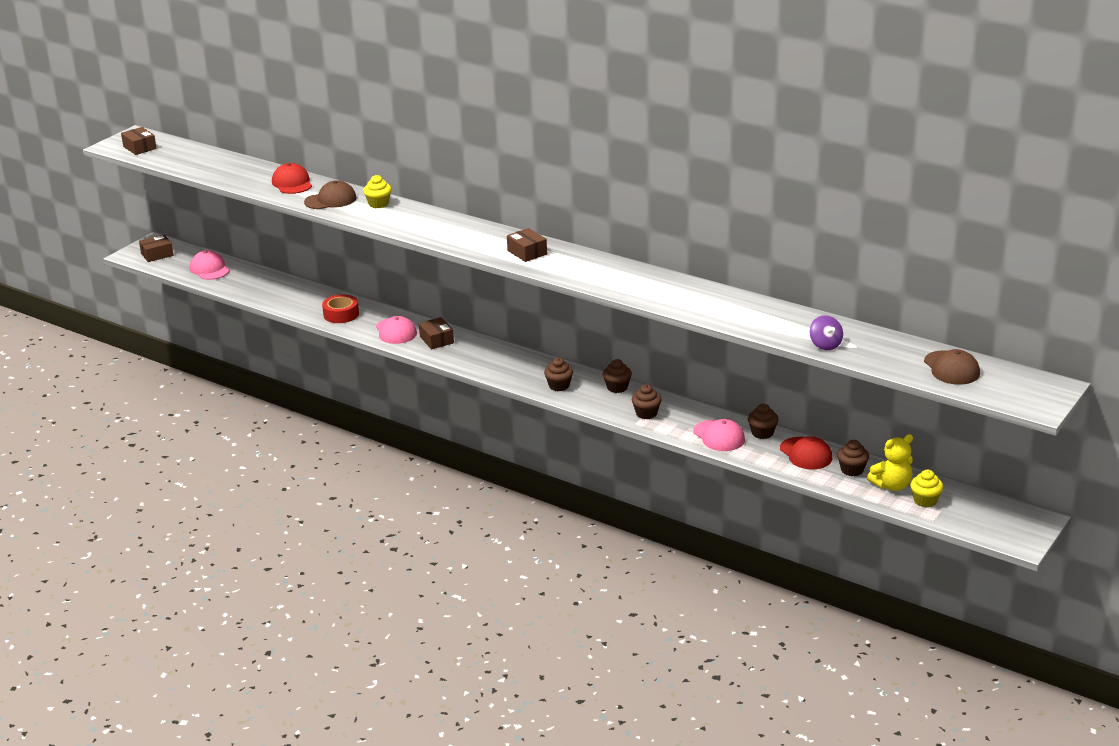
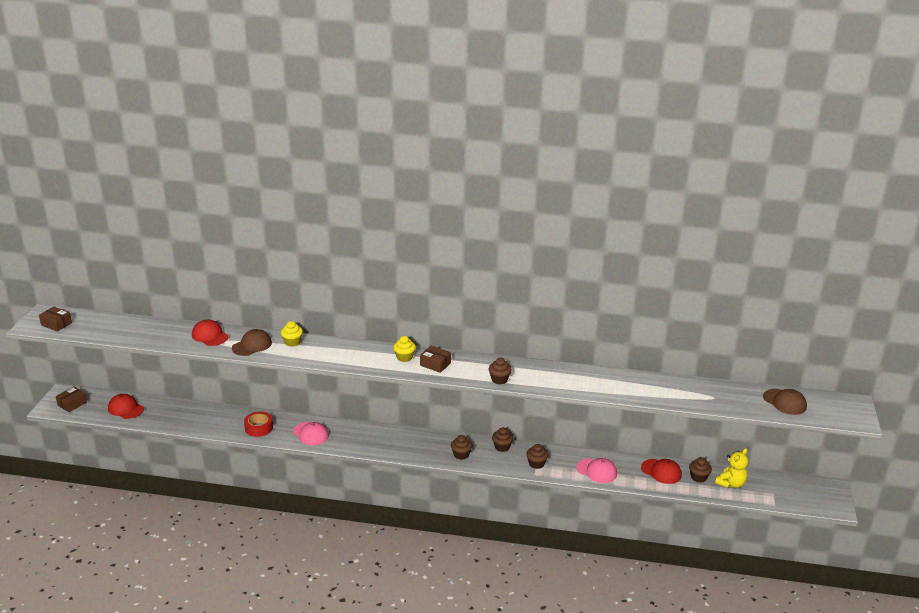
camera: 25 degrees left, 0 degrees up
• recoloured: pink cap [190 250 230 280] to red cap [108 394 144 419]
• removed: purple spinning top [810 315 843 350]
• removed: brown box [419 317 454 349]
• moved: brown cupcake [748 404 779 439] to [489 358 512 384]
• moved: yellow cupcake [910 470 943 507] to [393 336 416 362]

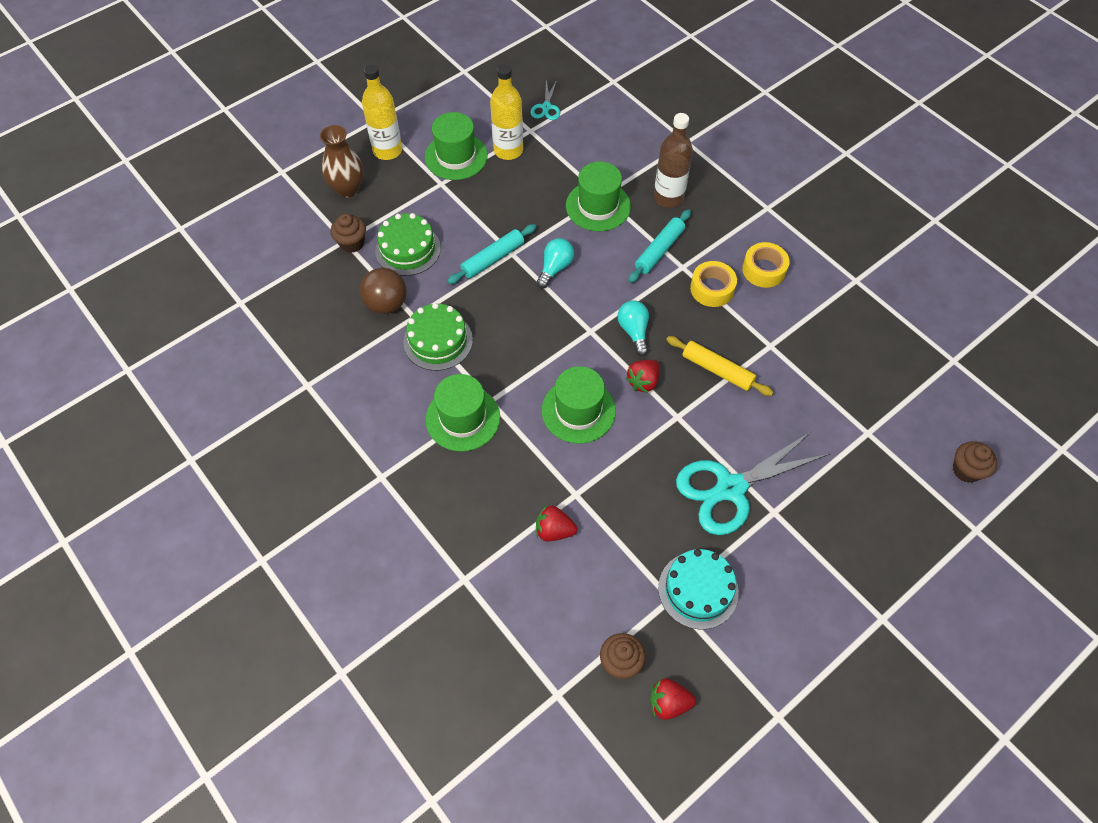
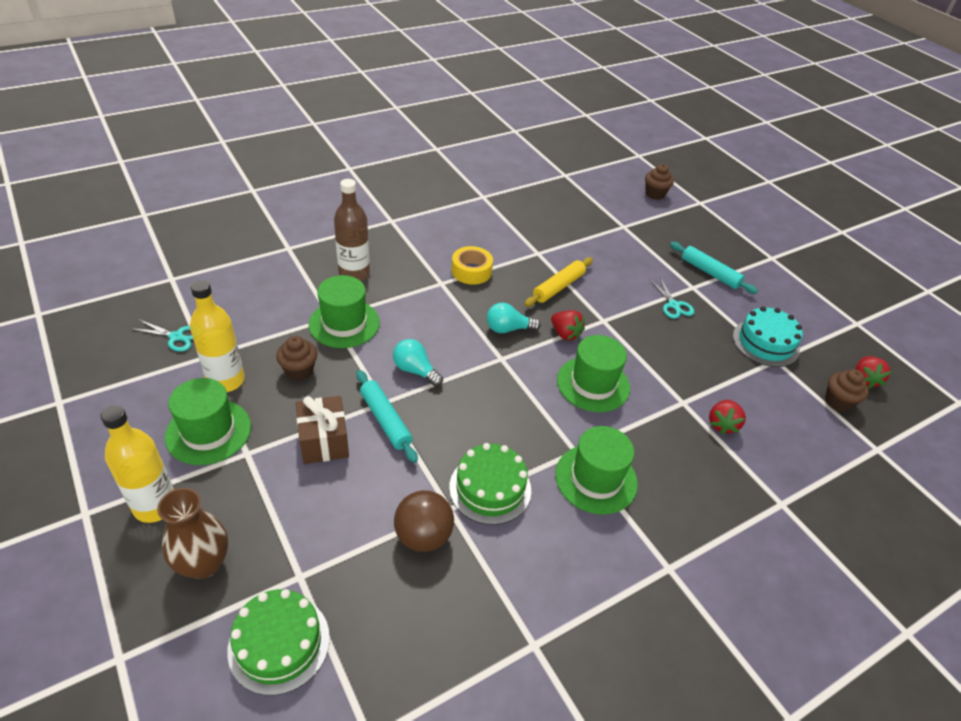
camera: 85 degrees left, 15 degrees down
• moved: turquoise rolling pin [628 209 691 283] to [670 242 758 294]
• moved: brown cupcake [330 213 366 253] to [276 336 317 381]
• moved: green cake [375 213 441 276] to [227 589 330 695]
• removed: yellow tape [742 242 789 288]
• resized: turquoise scissors [676 431 829 535] = [649 278 694 319] x0.46
• added: brown gift [296 396 349 464]

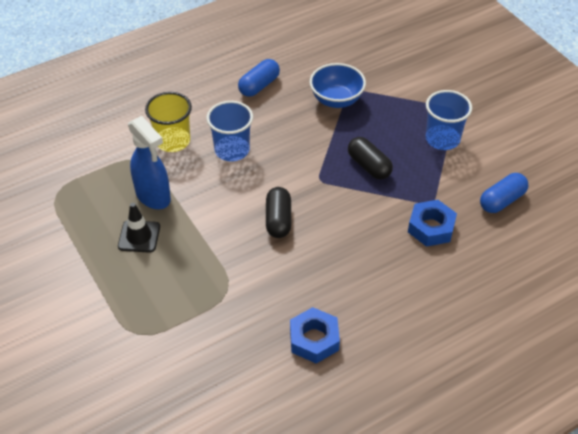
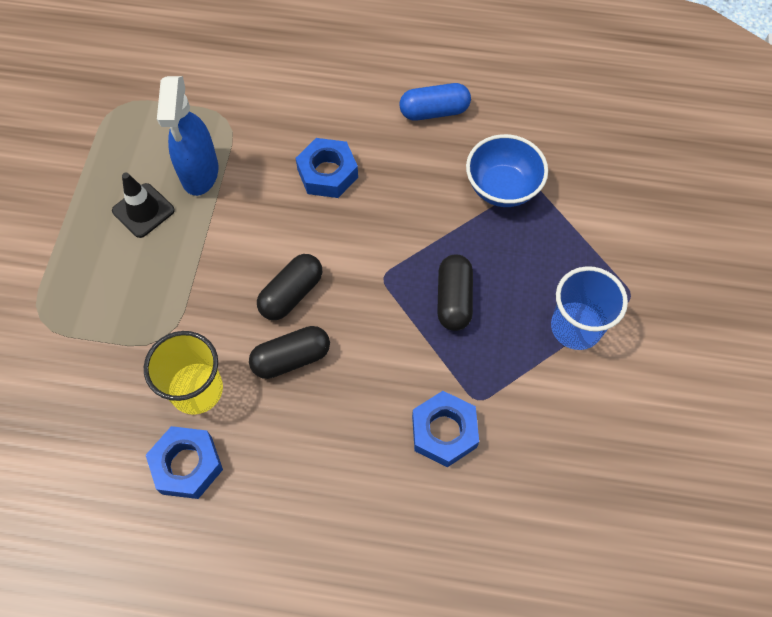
camera: 40 degrees right, 15 degrees up
• moved: yellow cup [145 92 192 152] to [144 331 223 415]
• replaced: blue cup [206 101 253 162] to blue nut [296 138 358 198]
• removed: blue capsule [480 173 528 213]
• added: black capsule [249 326 330 379]

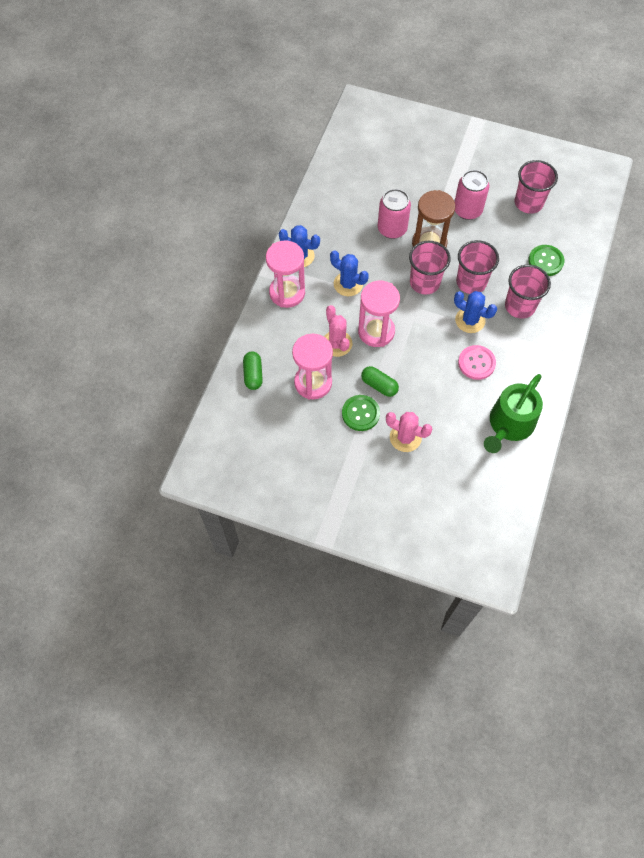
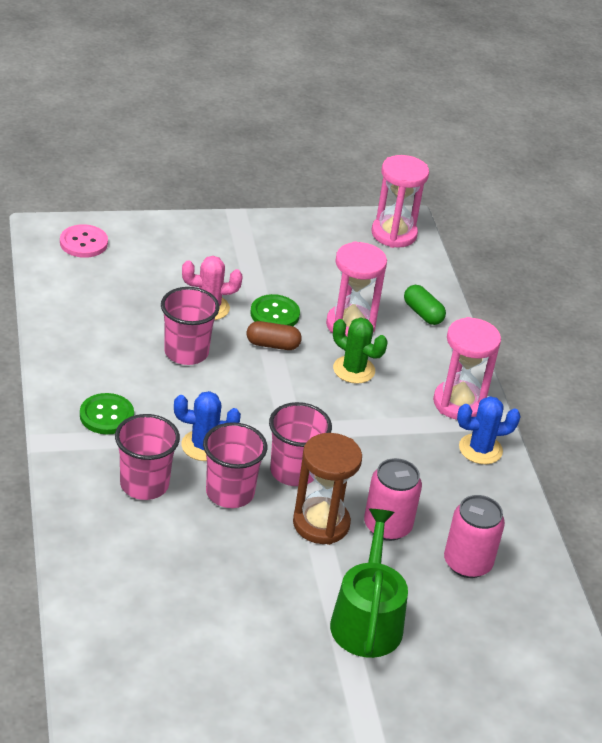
camera: 145 degrees right, 25 degrees down
• moved: pink cup [515 160 558 214] to [161 287 219 365]
• moved: pink can [454 170 489 220] to [444 495 505 578]
• moved: green button [528 245 564 276] to [80 393 134 434]
• removed: blue cactus [330 250 369 296]
• moved: pink hourglass [358 281 400 347] to [372 155 429 248]
• recoloured: pink cactus [324 305 352 357] to green cactus [333 317 387 384]
• moved: pink button [458 345 496 380] to [60 224 108 258]
• recoloured: green capsule [361 366 399 397] to brown capsule [247 321 302 350]
• moved: green watering can [484 374 543 453] to [330 509 408 658]

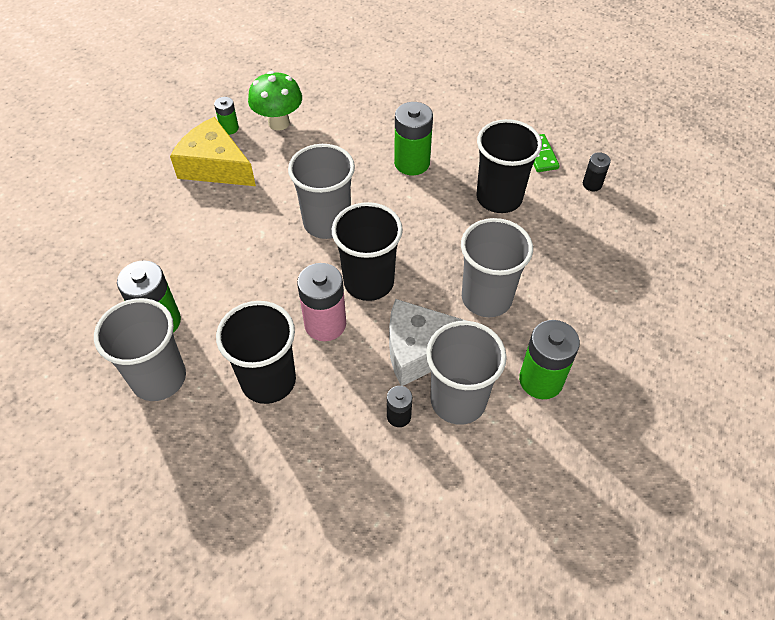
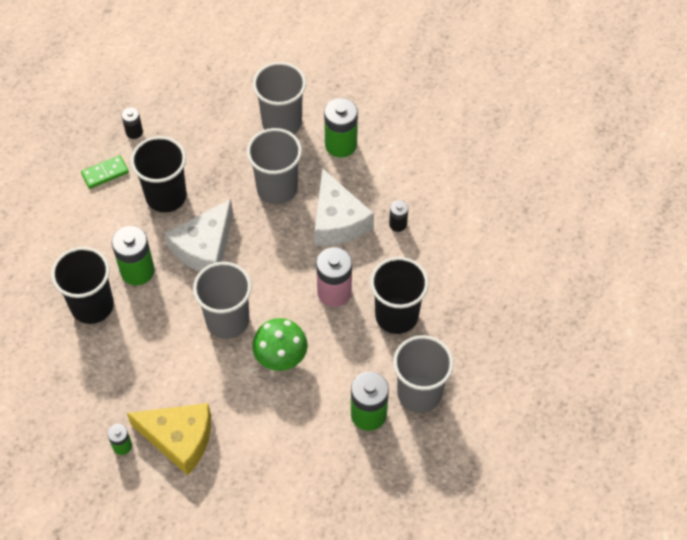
camera: 105 degrees left, 5 degrees up
• moved: green mushroom [248 71 302 131] to [252 318 308 371]
• turned: yellow cheese [170 117 256 186] = [127 403 211 475] 90 degrees counterclockwise
• moved: black cup [332 202 403 301] to [51 247 114 324]
• moved: grey cup [426 321 507 425] to [253 62 306 134]
• added: white cheese [165 199 233 272]

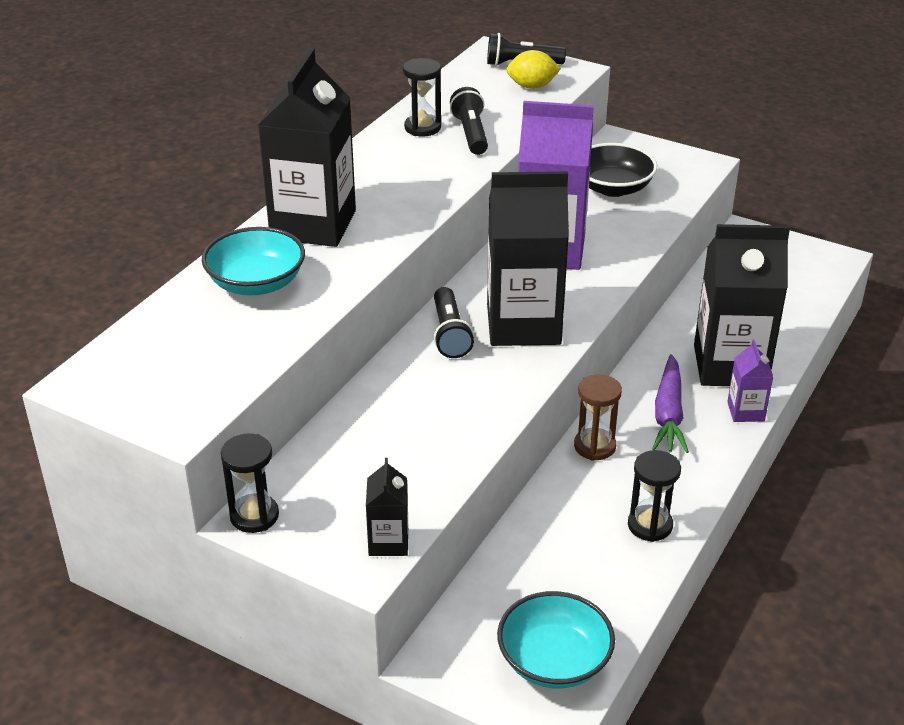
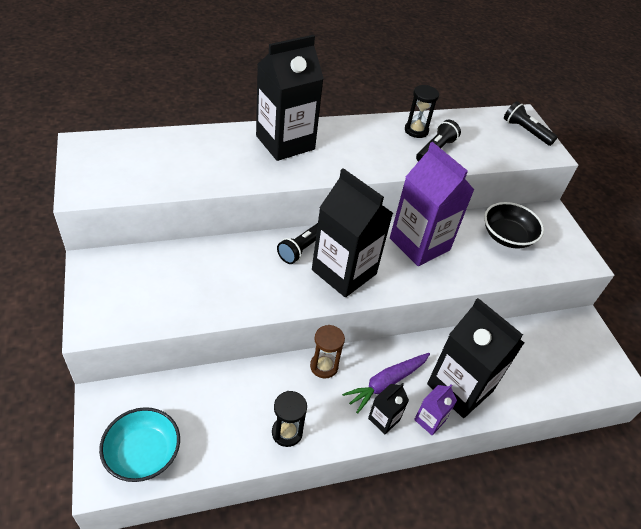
camera: 40 degrees right, 10 degrees up
• removed: yellow lemon [506 50 561 89]
• removed: turquoise bowl [202 227 305 295]
• removed: black hourglass [221 434 279 533]
• moved: black carton [366 458 408 556] to [368 383 409 434]

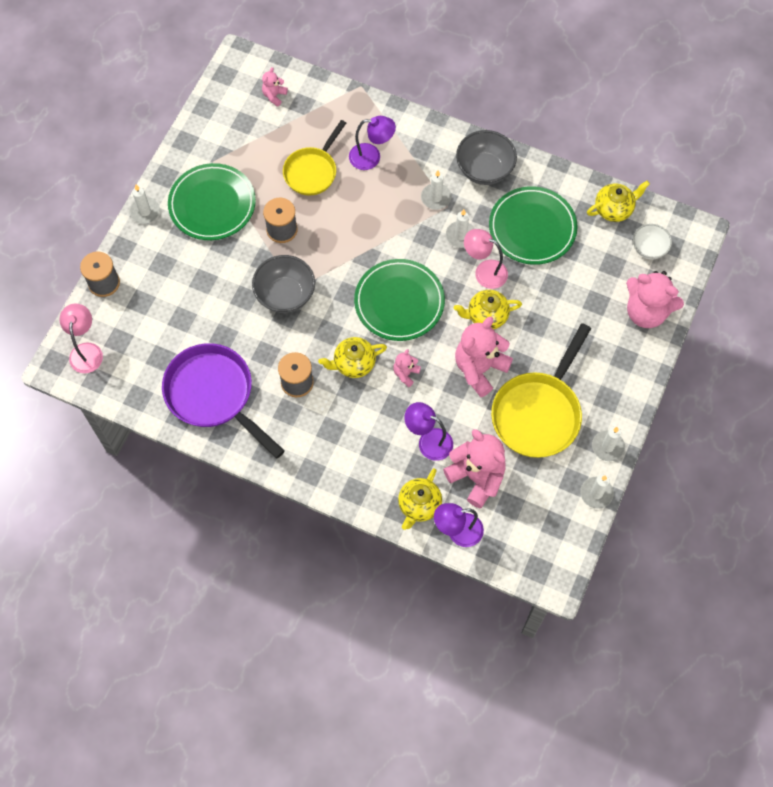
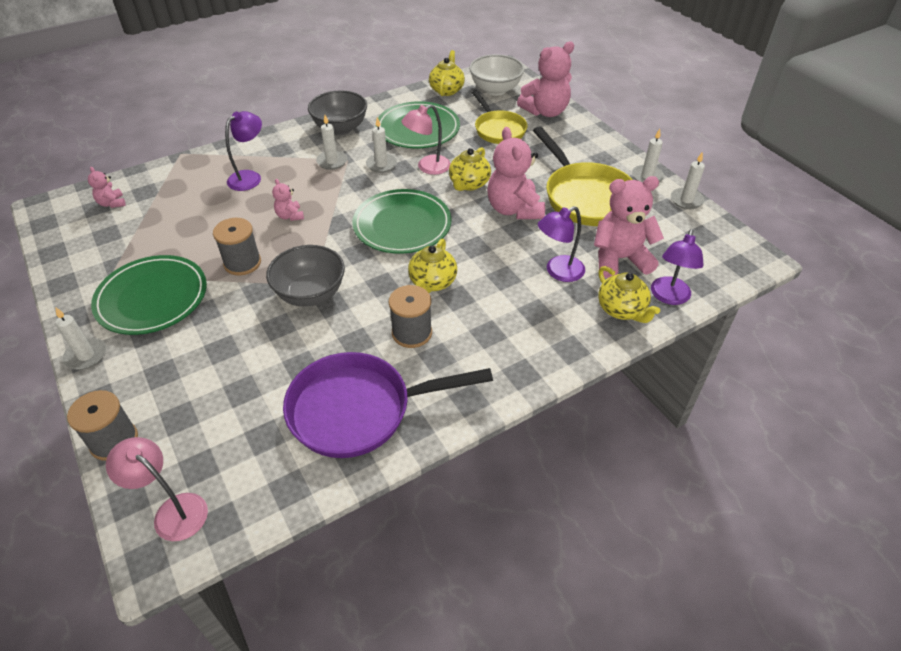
camera: 55 degrees left, 20 degrees down
• moved: yellow pan [283 120 346 195] to [472 90 528 144]
• resized: white bowl [633 224 672 260] = [469 54 525 96] x1.59
• moved: pink teddy bear [393 349 421 387] to [272 179 304 221]

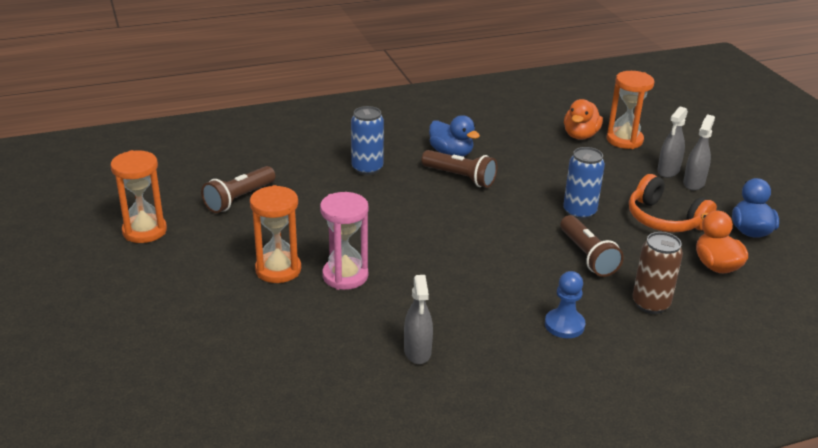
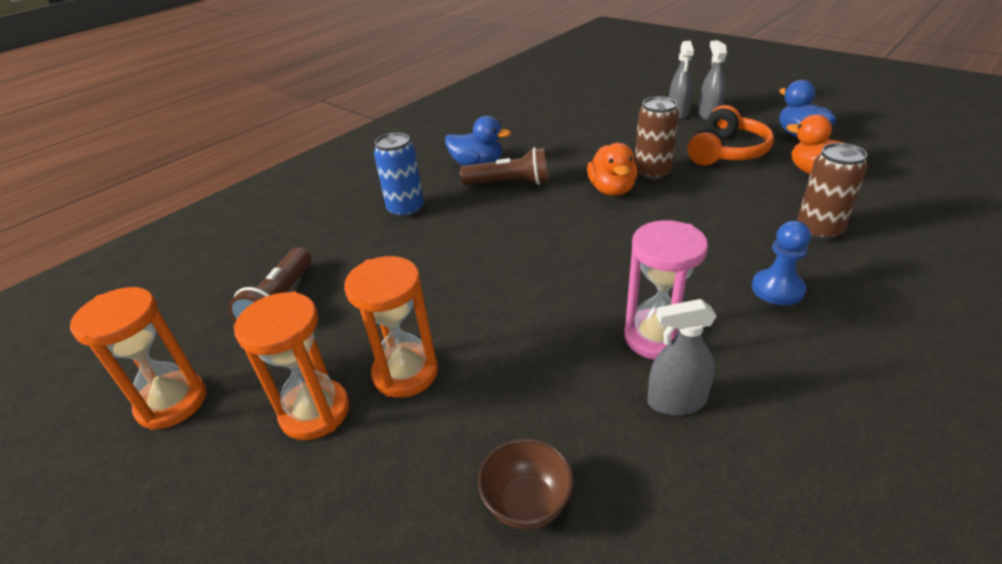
camera: 25 degrees left, 5 degrees up
• moved: orange hourglass [607 71 654 149] to [233 291 349 440]
• moved: orange duck [564 99 603 140] to [587 143 637 196]
• recoloured: blue can [563 147 605 220] to brown can [635 96 679 181]
• turned: orange headphones [629 174 717 232] = [687 105 774 165] 75 degrees counterclockwise
• moved: pink hourglass [320 192 368 290] to [624 220 708 360]
• removed: brown flashlight [560 215 624 277]
• turned: grey spray bottle [404 275 433 364] = [647 299 717 415] 120 degrees clockwise
• added: brown bowl [478 438 574 530]

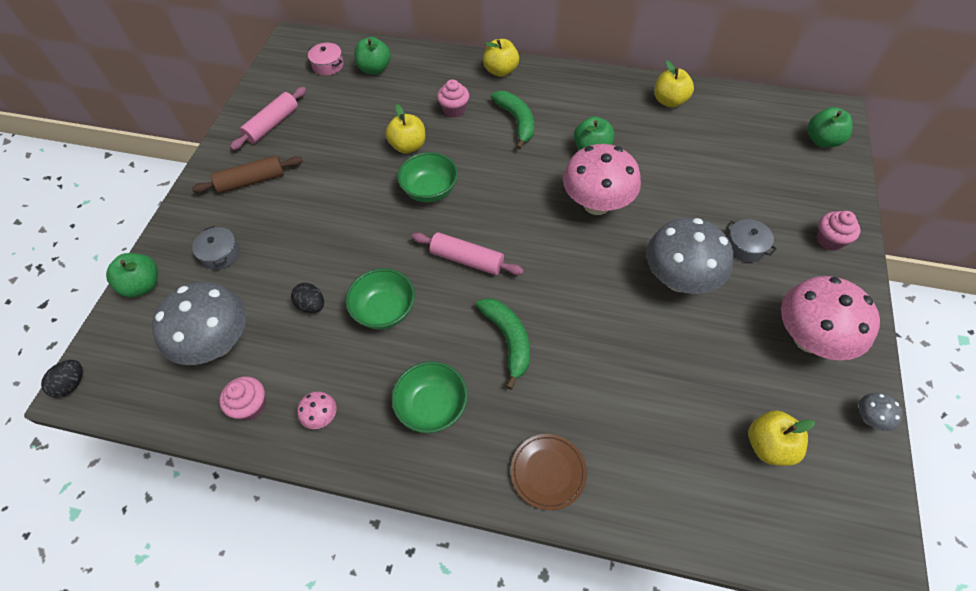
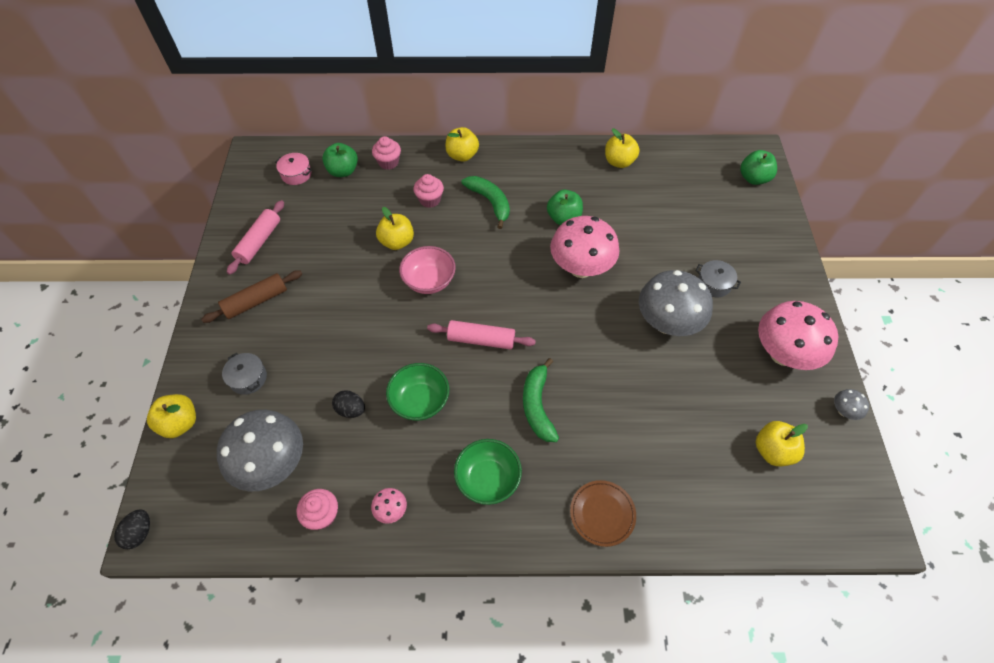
camera: 15 degrees left, 0 degrees up
• recoloured: green bowl [397 152 458 203] to pink bowl [399 246 456 294]
• moved: pink cupcake [816 211 860 251] to [372 136 401 170]
• recoloured: green apple [106 253 158 298] to yellow apple [147 394 196 438]
• turned: green banana [476 298 530 390] = [523 358 559 442] 150 degrees counterclockwise

